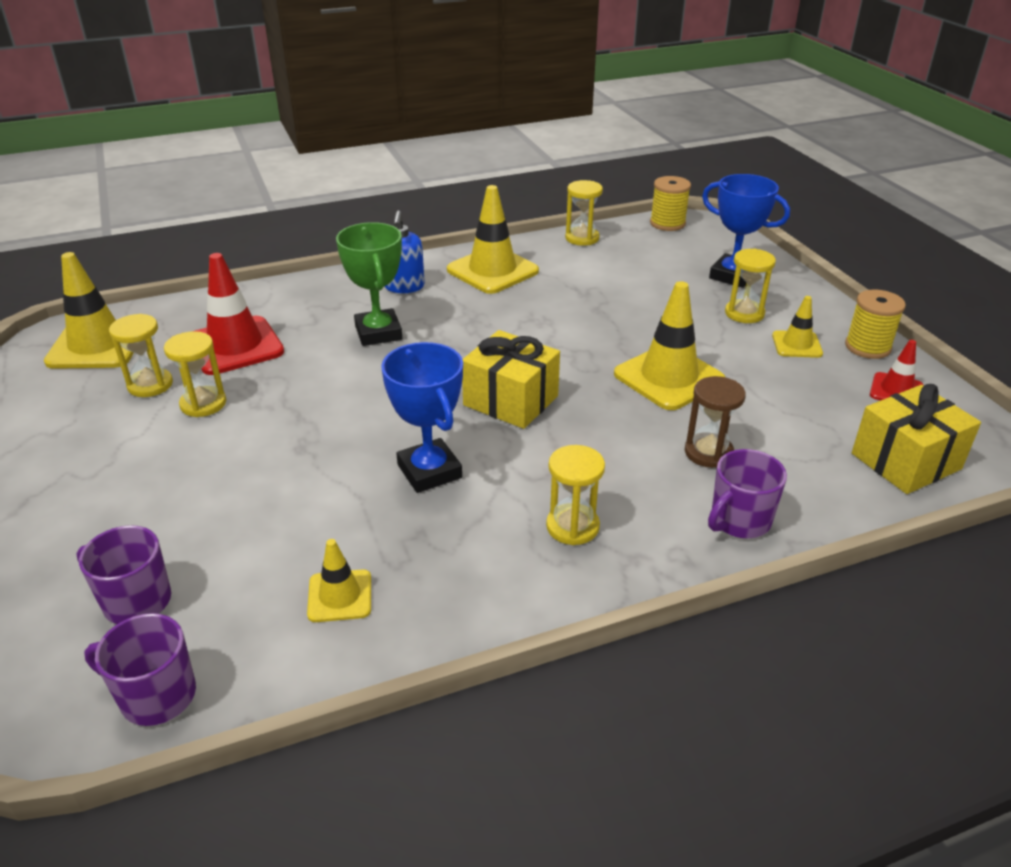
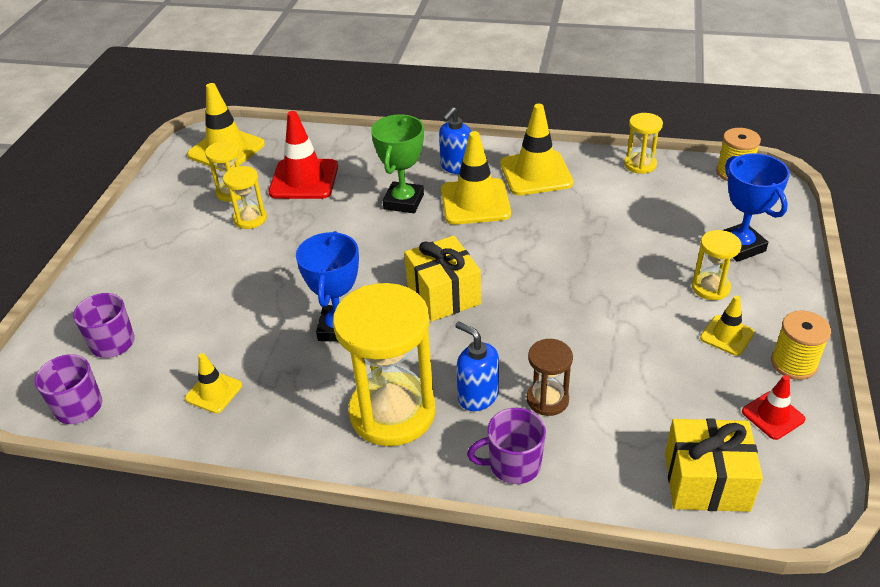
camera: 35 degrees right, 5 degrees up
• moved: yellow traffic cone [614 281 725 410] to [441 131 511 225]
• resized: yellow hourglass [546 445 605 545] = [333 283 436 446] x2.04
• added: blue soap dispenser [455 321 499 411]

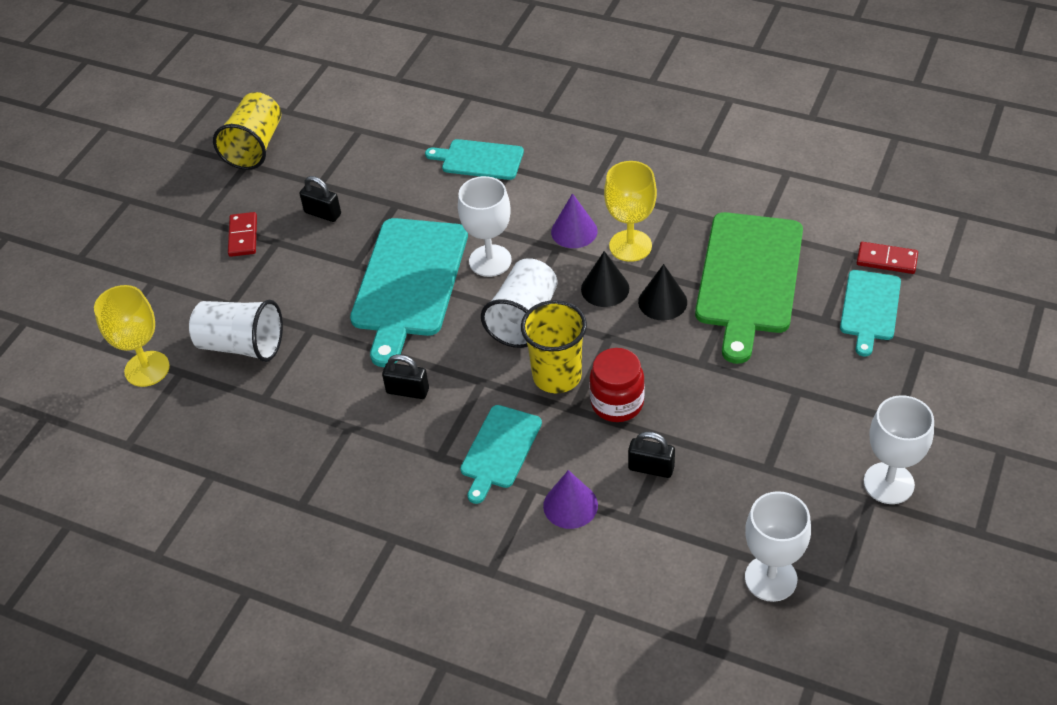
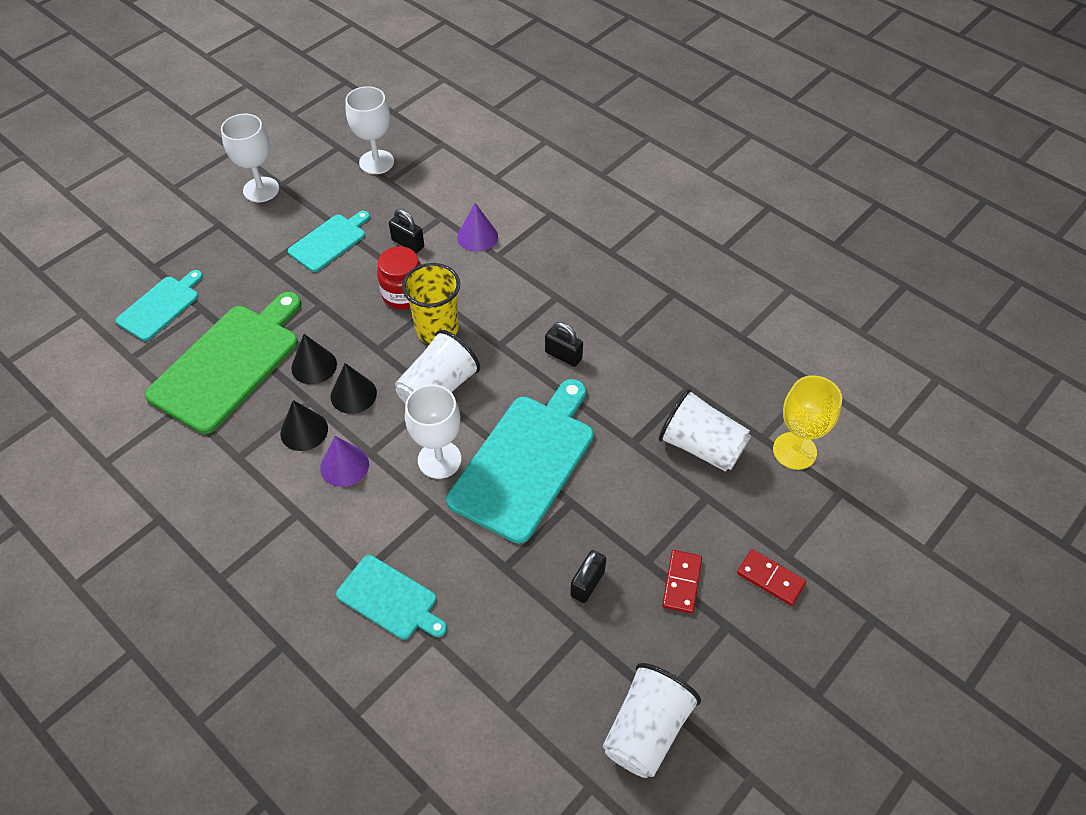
camera: 165 degrees left, 5 degrees up
• recoloured: yellow cup [213 92 281 170] to white cup [603 663 701 778]
• replaced: yellow goblet [604 161 657 262] to black cone [280 400 328 451]
• turned: black padlock [299 176 341 222] = [570 550 606 603] 75 degrees clockwise
• moved: red domino [857 242 918 274] to [737 549 806 606]
• moved: turquoise cutting board [460 405 542 504] to [288 211 370 272]

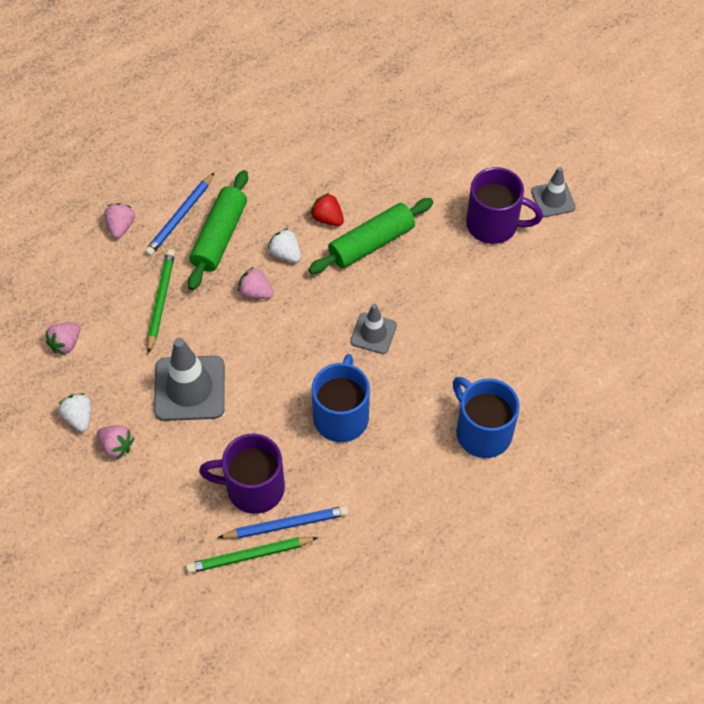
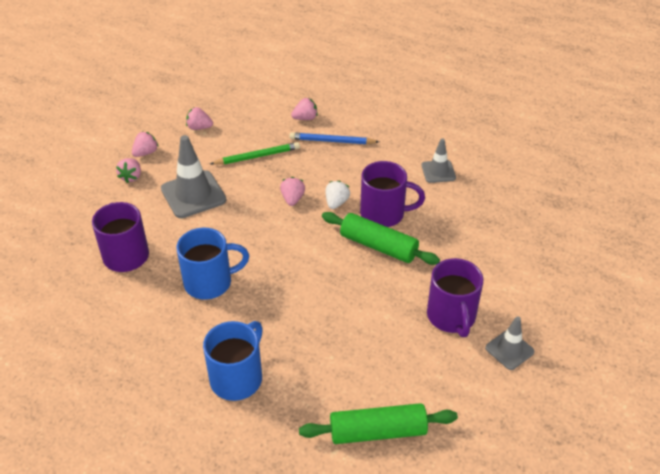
camera: 65 degrees right, 15 degrees down
• moved: green rolling pin [188 170 248 290] to [299 403 458 444]
• replaced: red strawberry [310 193 344 226] to purple mug [360 161 425 227]
• moved: grey traffic cone [350 304 397 354] to [422 138 456 183]
• recoloured: white strawberry [59 393 91 432] to pink strawberry [132 132 159 157]
• removed: blue pencil [217 506 348 539]
• removed: green pencil [186 537 318 573]

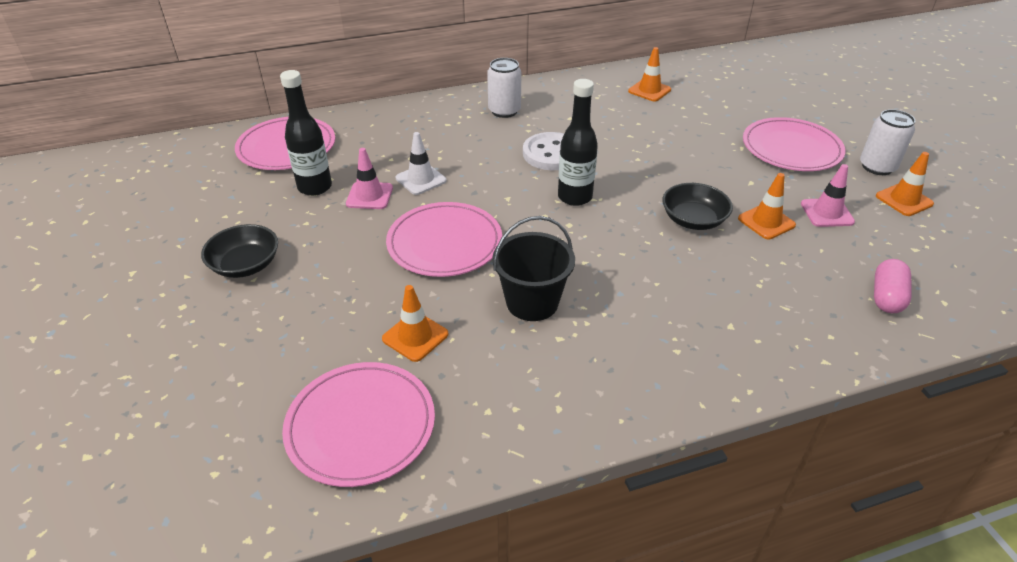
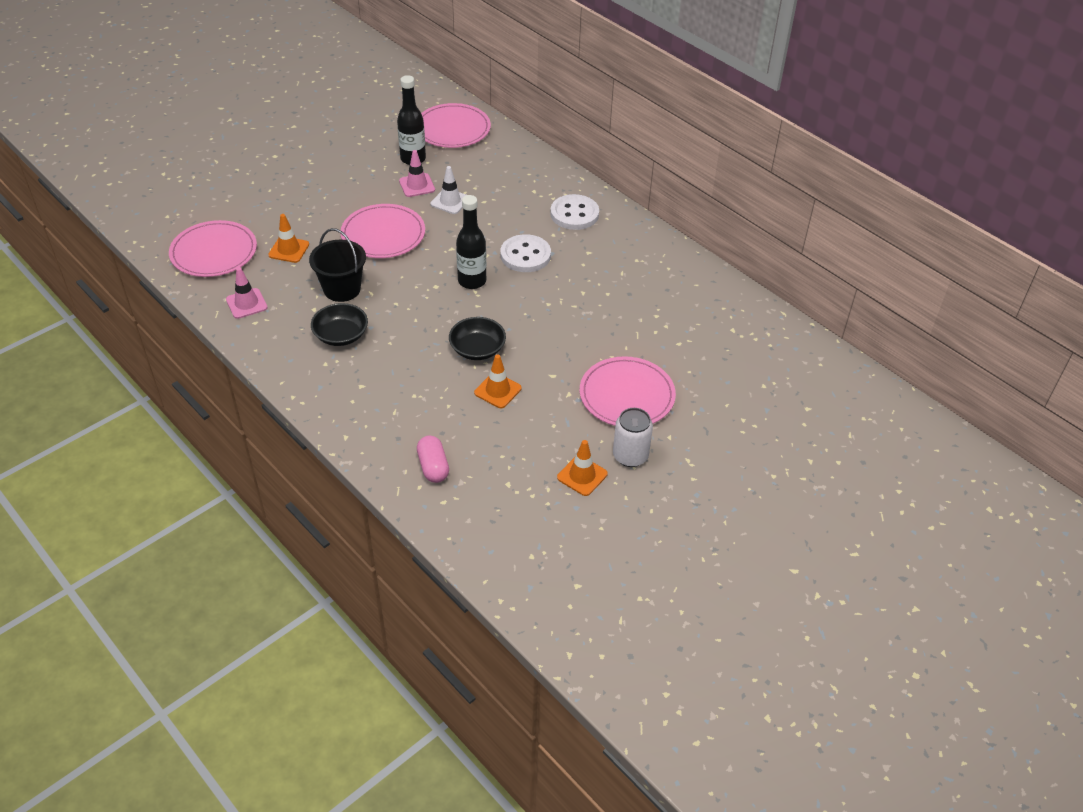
camera: 65 degrees right, 5 degrees up
• removed: orange traffic cone [628 47 671 101]
• replaced: white can [487 58 521 118] to white button [550 194 599 230]
• moved: pink traffic cone [801 164 855 227] to [226 267 268 319]
• moved: black bowl [201 224 278 278] to [311 303 368 346]
• turned: pink capsule [874 259 911 313] = [417 436 449 483] 75 degrees clockwise

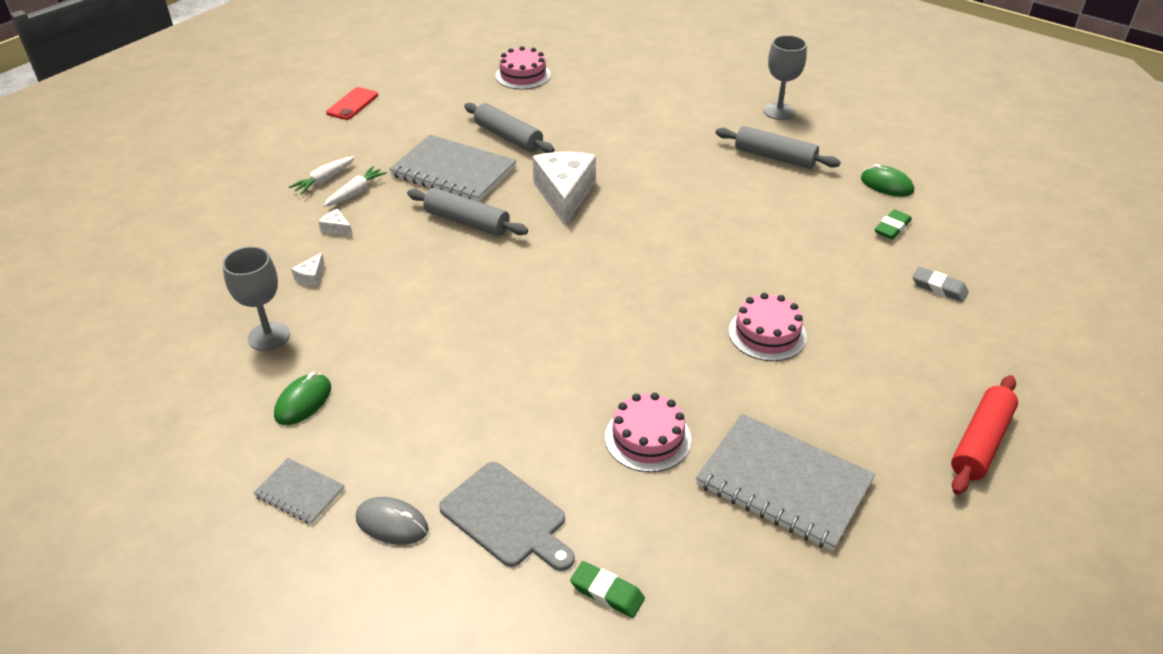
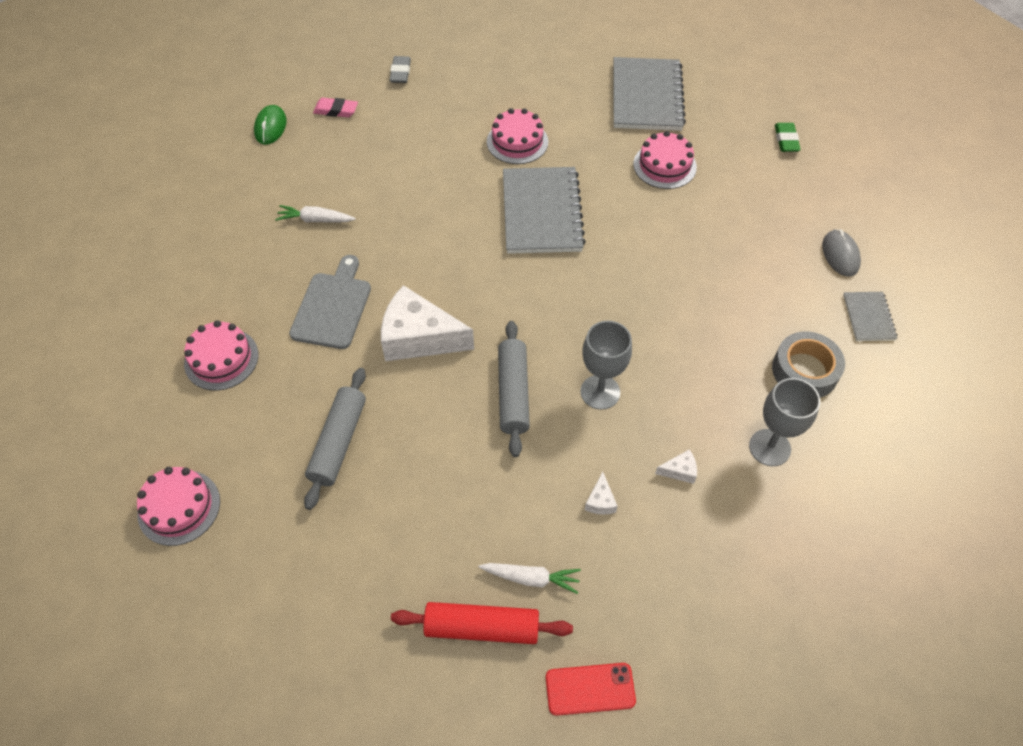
camera: 120 degrees left, 15 degrees up
• moved: grey goblet [764 35 807 120] to [580 321 632 410]
• moved: red phone [326 87 378 120] to [546 663 636 716]
• removed: grey rolling pin [716 126 841 169]
• moved: grey notebook [389 135 516 202] to [503 167 586 254]
• turned: white cheese [532 152 596 226] = [381 285 474 361] 45 degrees clockwise
• moved: white carrot [323 166 387 207] to [275 205 356 223]
• recoloured: green eraser [875 209 912 240] to pink eraser [313 98 358 117]
• replaced: green mouse [274 372 331 425] to grey tape [772 331 845 398]
• moved: red rolling pin [951 375 1018 495] to [391 602 573 644]
• moved: grey cutting board [439 462 575 571] to [289 255 371 349]
• added: pink cake [184 320 258 391]

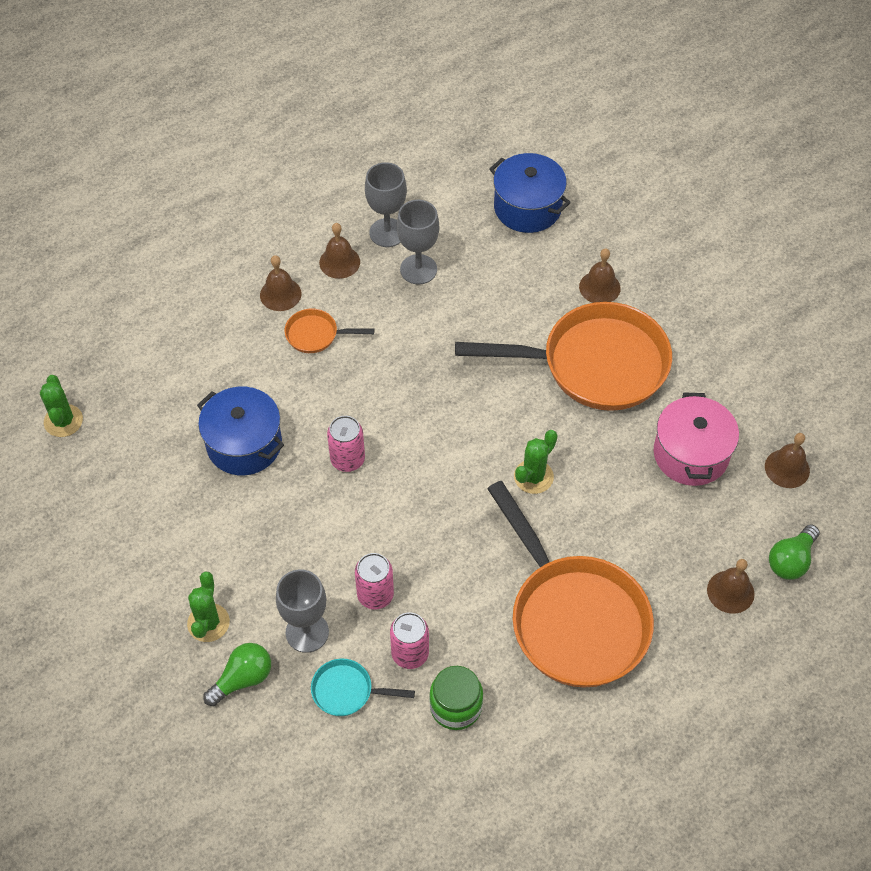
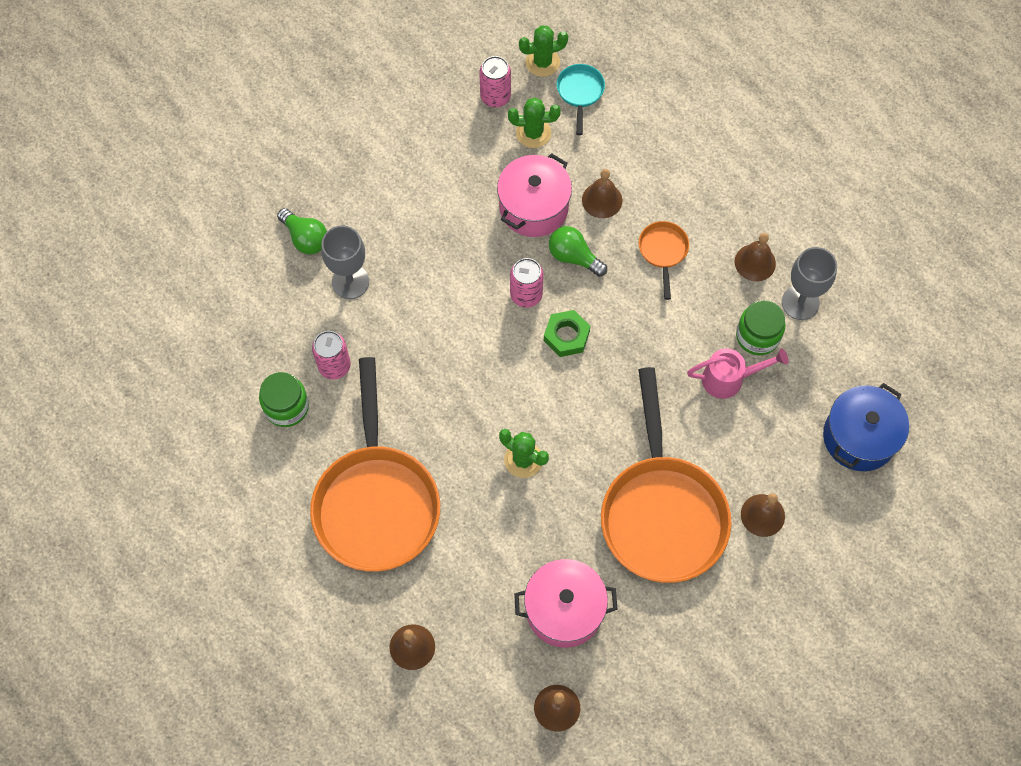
camera: 85 degrees right, 10 degrees up
• replaced: grey goblet [397 200 439 285] to green jar [736 300 786 355]
• moved: brown bell [260 255 301 311] to [582 169 622 218]
• recoloured: blue pot [197 387 284 475] to pink pot [497 153 572 237]
• turned: orange pan [487 481 654 688] = [310 357 440 572] 60 degrees counterclockwise
• moved: green light bulb [769 524 820 580] to [549 226 607 277]
• moved: pink can [355 553 394 610] to [479 56 511 107]
• moved: green cactus [187 572 230 642] to [508 97 561 148]
• moved: turquoise pan [311 659 415 716] to [556 64 605 135]
• added: green nut [544 310 590 357]
• added: pink watering can [687 348 789 399]

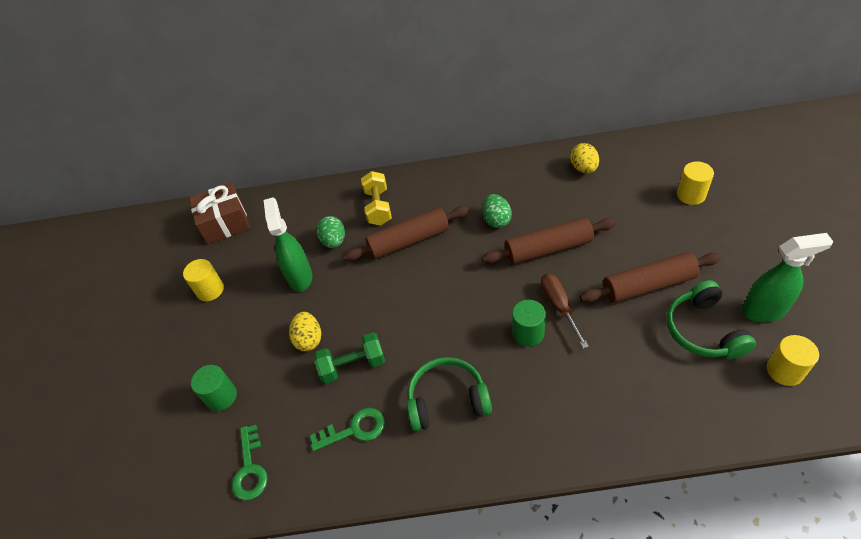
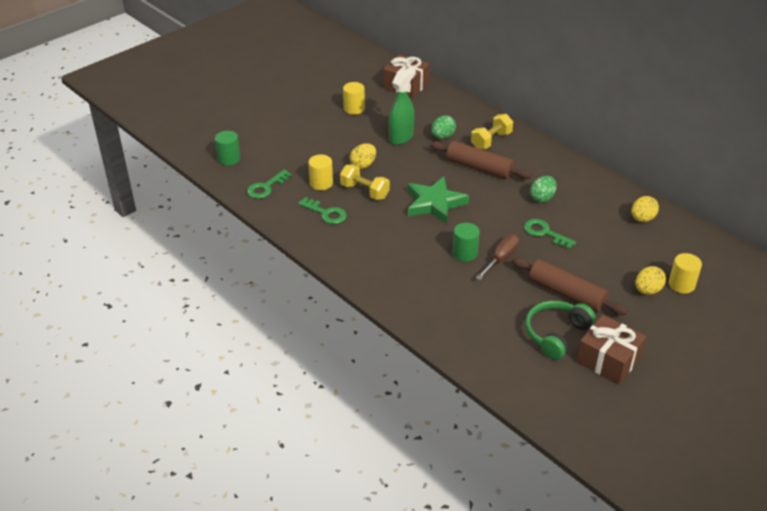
camera: 45 degrees right, 10 degrees down
• replaced: brown rolling pin [482 217 616 264] to green key [524 219 576 249]
• replaced: green spray bottle [742 233 833 322] to brown gift [576 315 646 385]
• recoloured: green dumbbell [314 332 385 384] to yellow dumbbell [340 164 390 200]
• moved: yellow cylinder [767 335 819 386] to [308 154 333 190]
• removed: green headphones [407 357 492 431]
• moved: green cylinder [191 365 237 411] to [215 131 240 165]
• added: green star [407 176 469 224]
• added: yellow egg [636 266 666 295]

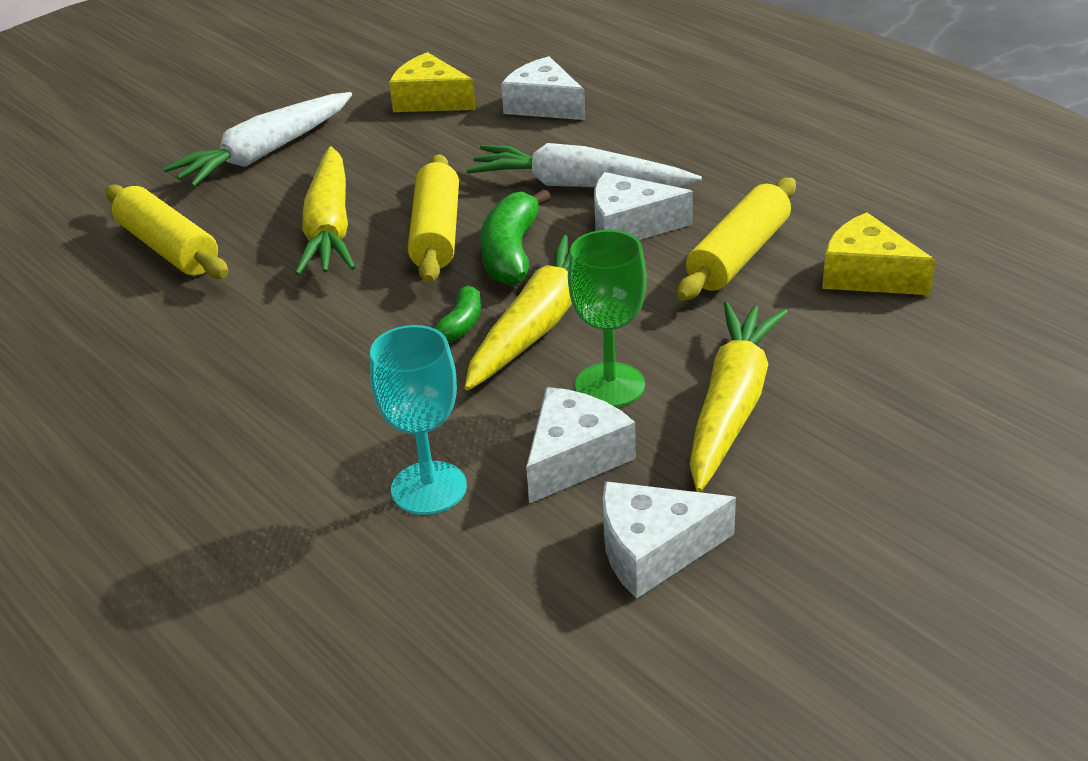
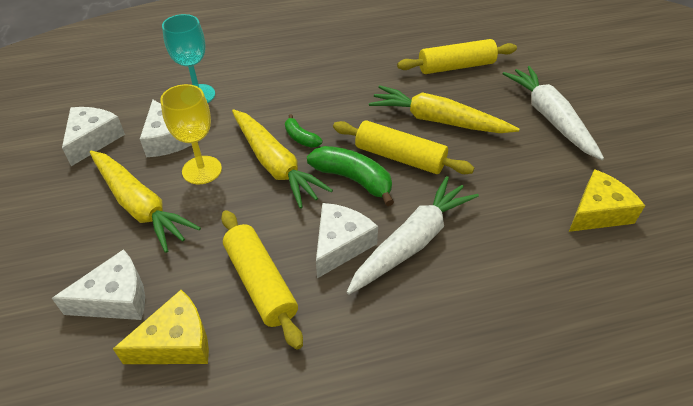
camera: 115 degrees right, 10 degrees up
• moved: white cheese [501 56 585 120] to [52 249 145 320]
• recoloured: green goblet [568 230 647 407] to yellow goblet [160 84 222 184]

